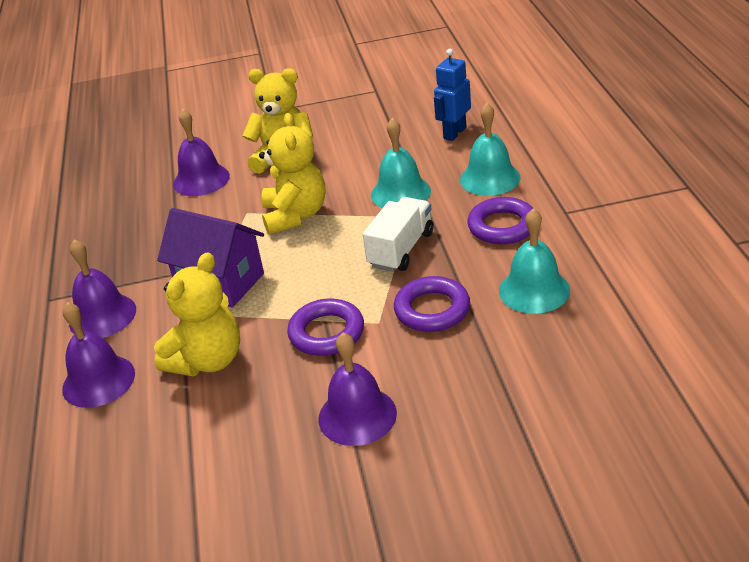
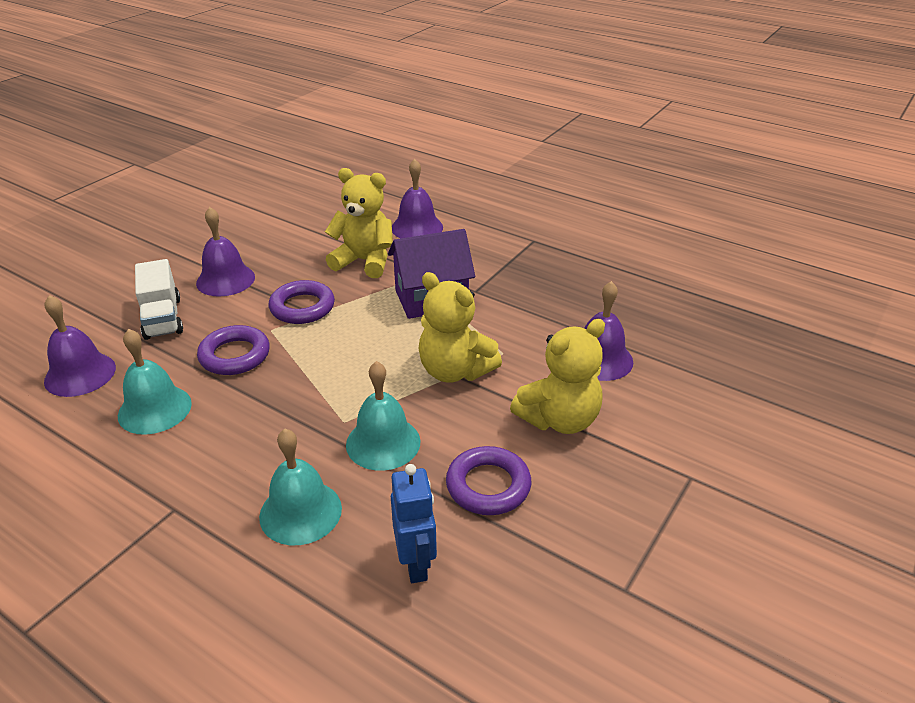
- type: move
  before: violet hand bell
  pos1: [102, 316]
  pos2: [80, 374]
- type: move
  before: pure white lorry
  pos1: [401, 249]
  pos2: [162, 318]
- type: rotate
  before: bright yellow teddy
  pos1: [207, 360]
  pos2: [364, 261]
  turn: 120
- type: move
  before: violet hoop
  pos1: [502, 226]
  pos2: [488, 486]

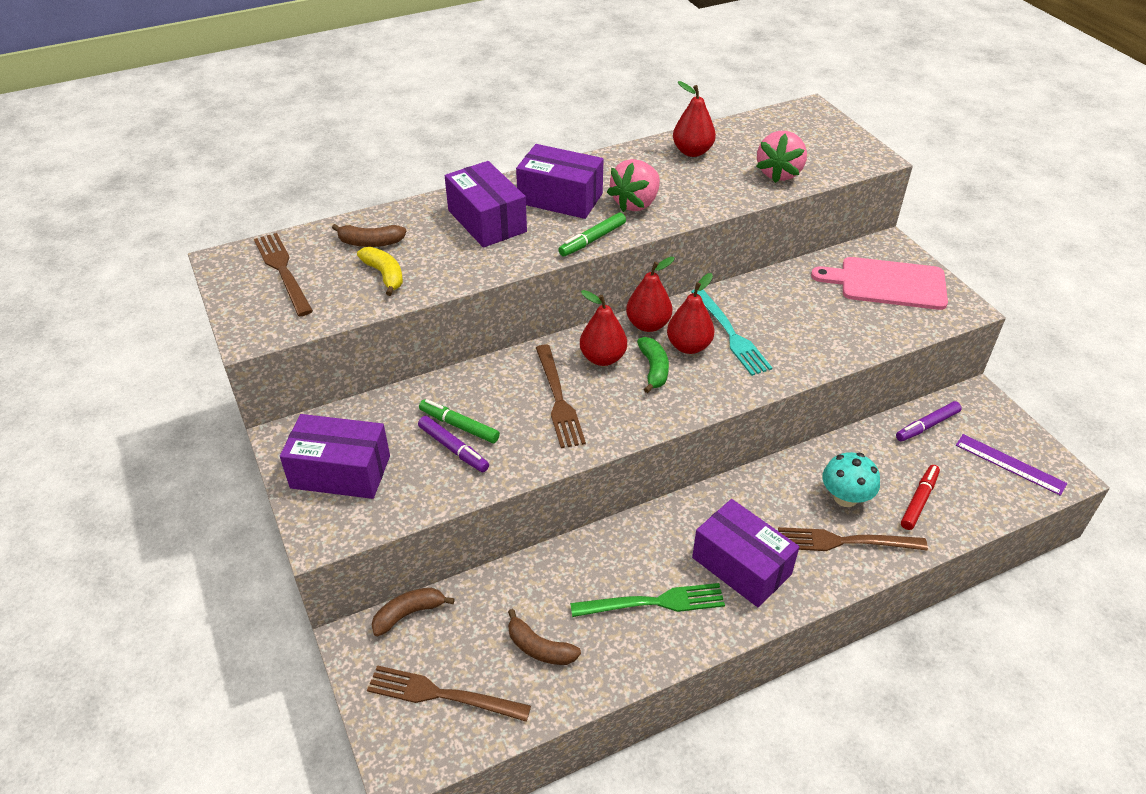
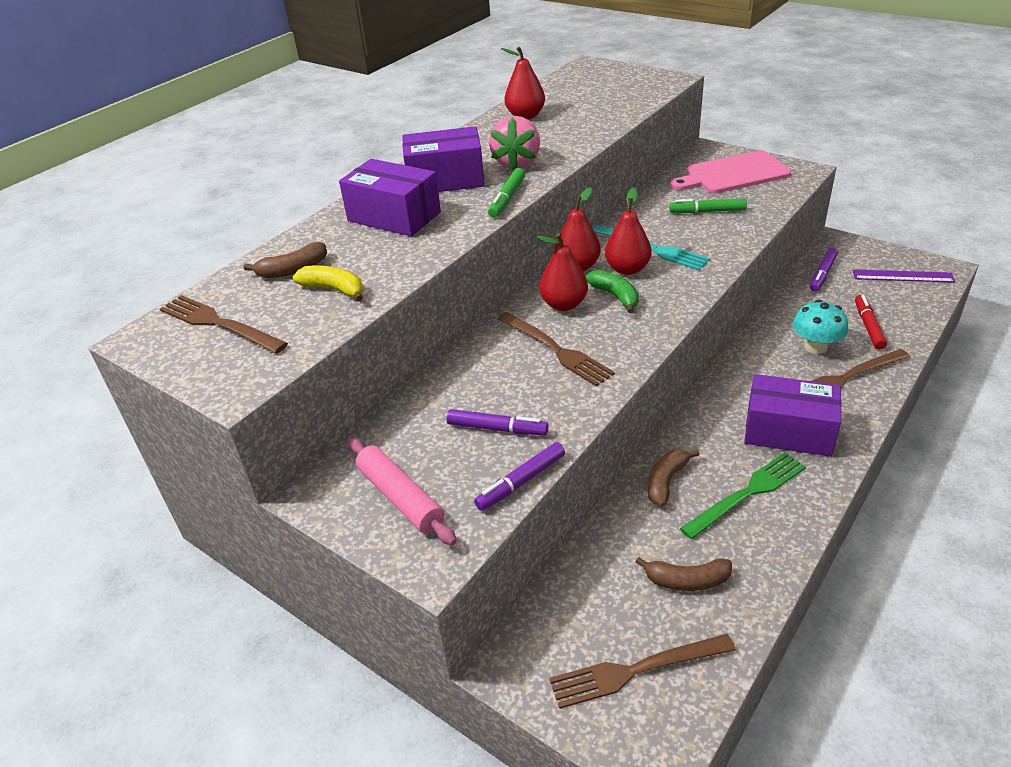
- type: replace
  before: violet box
  after: rosy dough roller
  pos1: [340, 472]
  pos2: [401, 497]
- type: insert
  after: violet felt pen
  pos2: [521, 482]
- type: move
  before: dark brown toy banana
  pos1: [408, 614]
  pos2: [666, 481]
- type: move
  before: emerald felt pen
  pos1: [459, 426]
  pos2: [707, 211]
- type: delete
  before: rosy strawberry
  pos1: [779, 173]

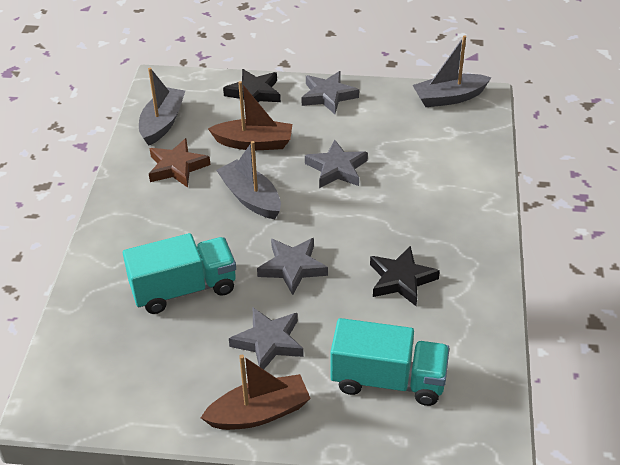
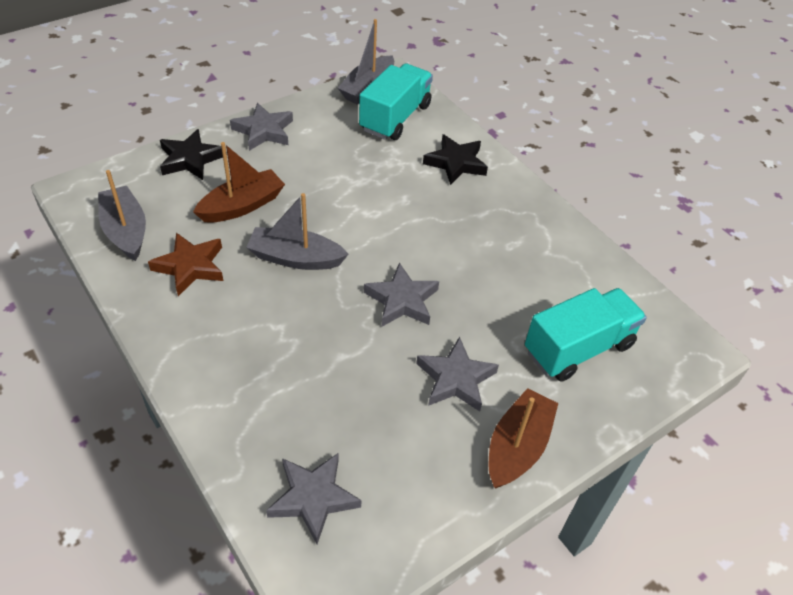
- type: move
  before: ash-grey five-pointed star
  pos1: [336, 169]
  pos2: [313, 498]
- type: move
  before: turquoise lorry
  pos1: [184, 289]
  pos2: [395, 118]
- type: move
  before: black five-pointed star
  pos1: [401, 280]
  pos2: [456, 163]

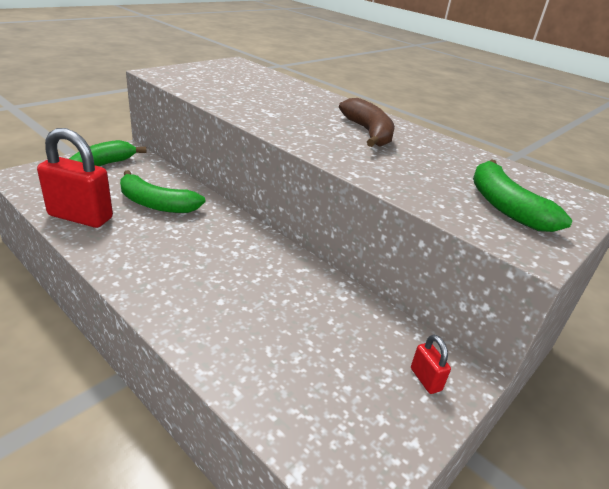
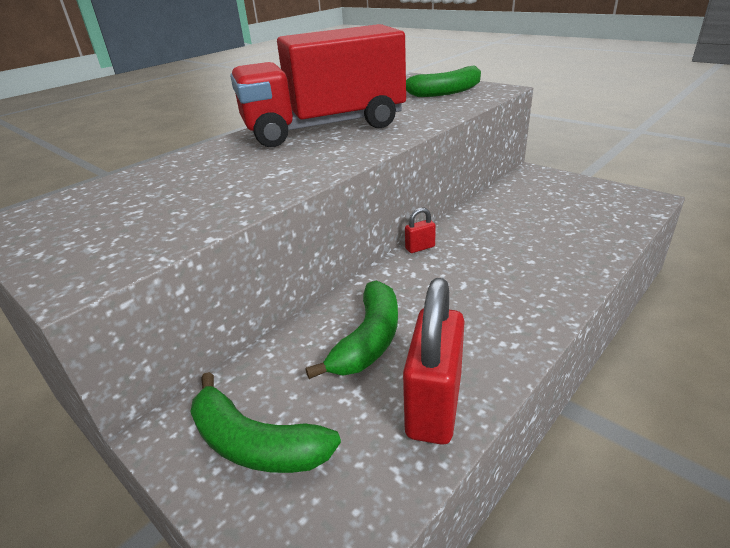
- type: replace
  before: dark brown toy banana
  after: crimson lorry
  pos1: [368, 133]
  pos2: [324, 128]
- type: move
  before: crimson padlock
  pos1: [425, 379]
  pos2: [420, 248]

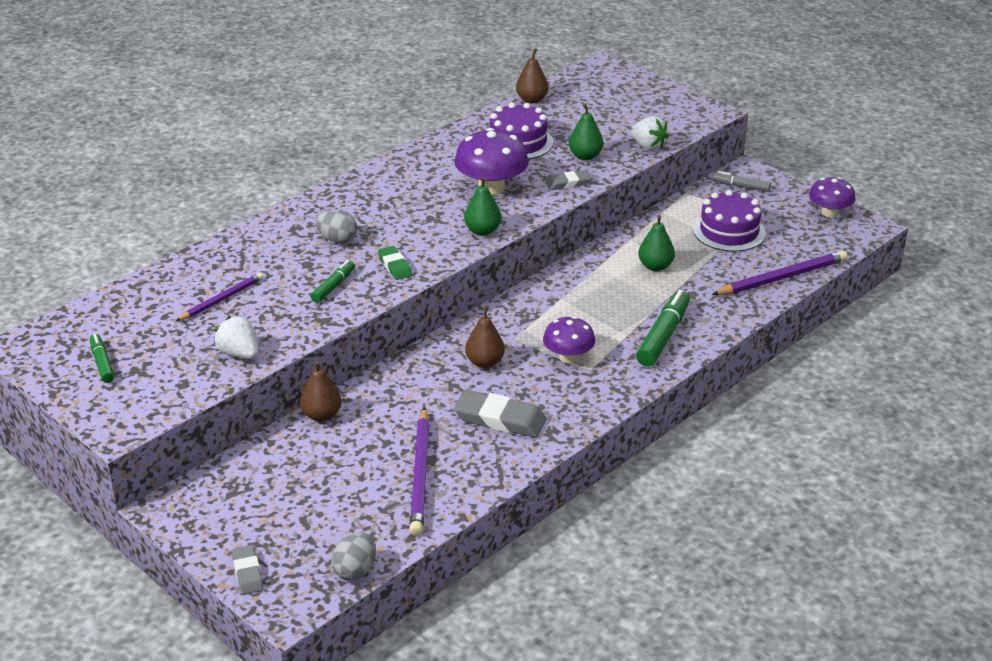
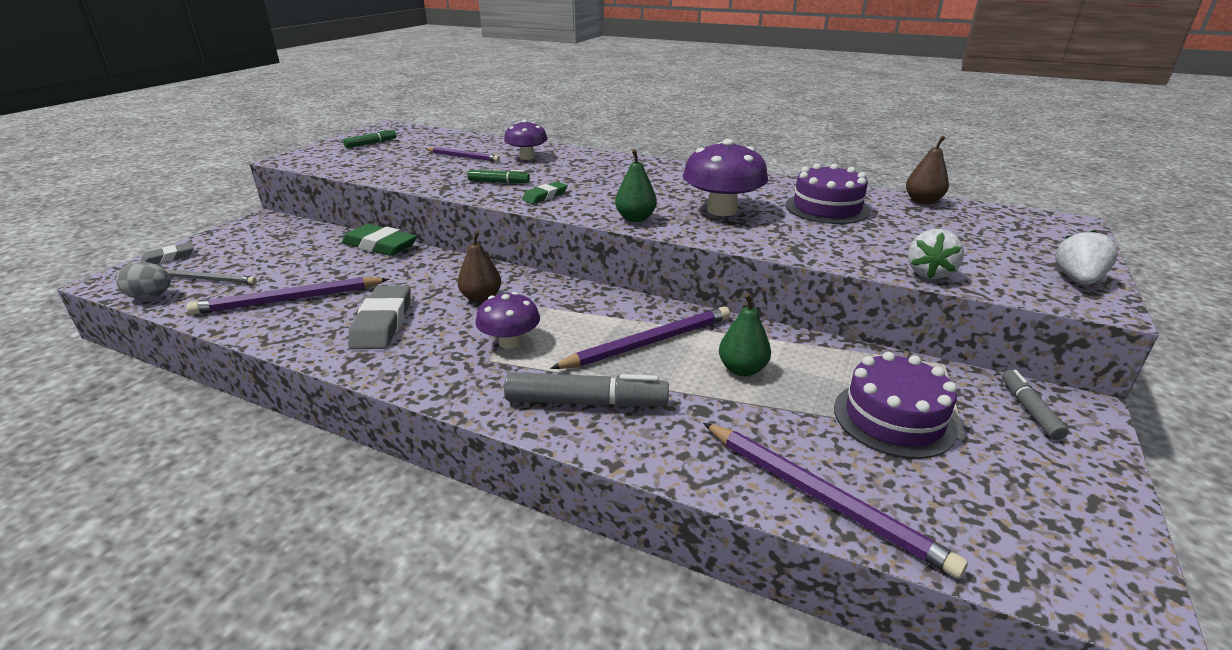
- type: insert
  after: ash-grey lead pencil
  pos2: [209, 279]
- type: replace
  before: dark brown pear fruit
  after: emerald pencil eraser
  pos1: [321, 415]
  pos2: [380, 245]
- type: move
  before: violet mushroom
  pos1: [829, 213]
  pos2: [527, 157]
- type: recolor
  before: emerald felt pen
  after: ash-grey felt pen
  pos1: [663, 336]
  pos2: [586, 402]
- type: insert
  after: violet lead pencil
  pos2: [648, 342]
- type: move
  before: pure white strawberry
  pos1: [239, 354]
  pos2: [1077, 280]
- type: delete
  before: ash-grey toy egg
  pos1: [337, 240]
- type: delete
  before: ash-grey pencil eraser
  pos1: [568, 183]
- type: delete
  before: emerald pear fruit
  pos1: [585, 156]

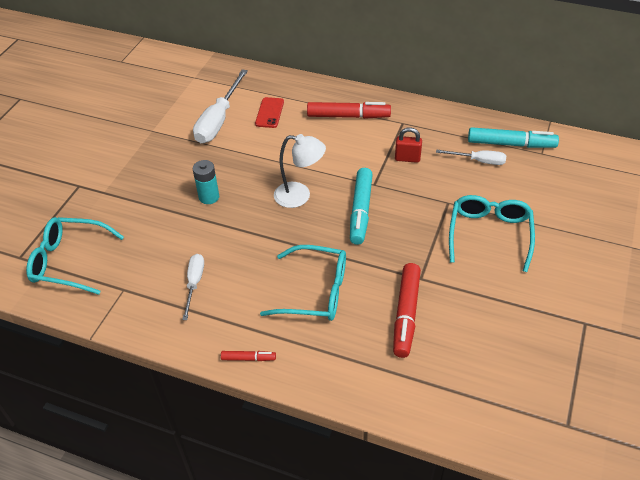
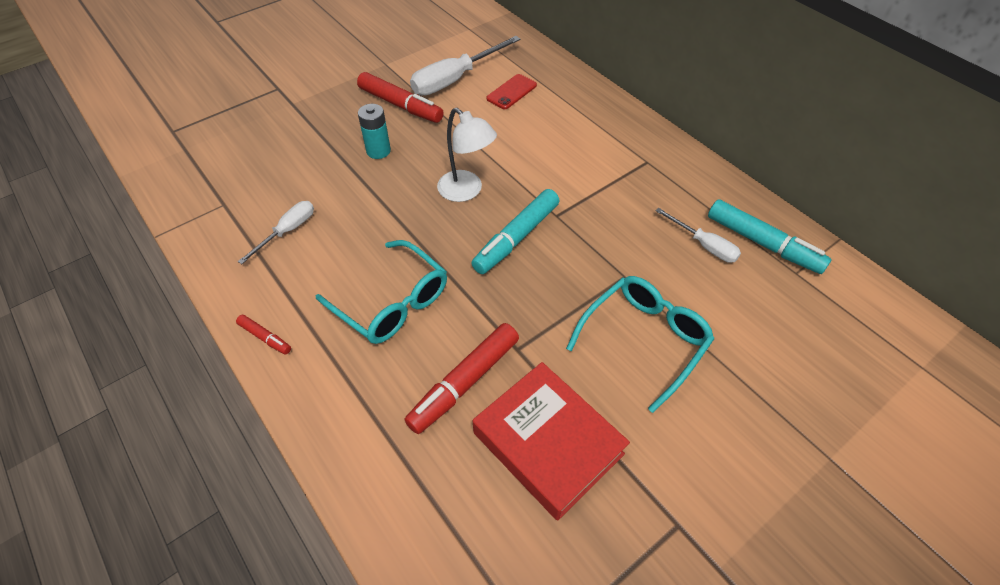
- type: move
  before: crimson felt pen
  pos1: [348, 116]
  pos2: [400, 105]
- type: insert
  after: crimson hardback
  pos2: [548, 443]
- type: delete
  before: turquoise eyeglasses
  pos1: [69, 261]
- type: delete
  before: crimson padlock
  pos1: [407, 158]

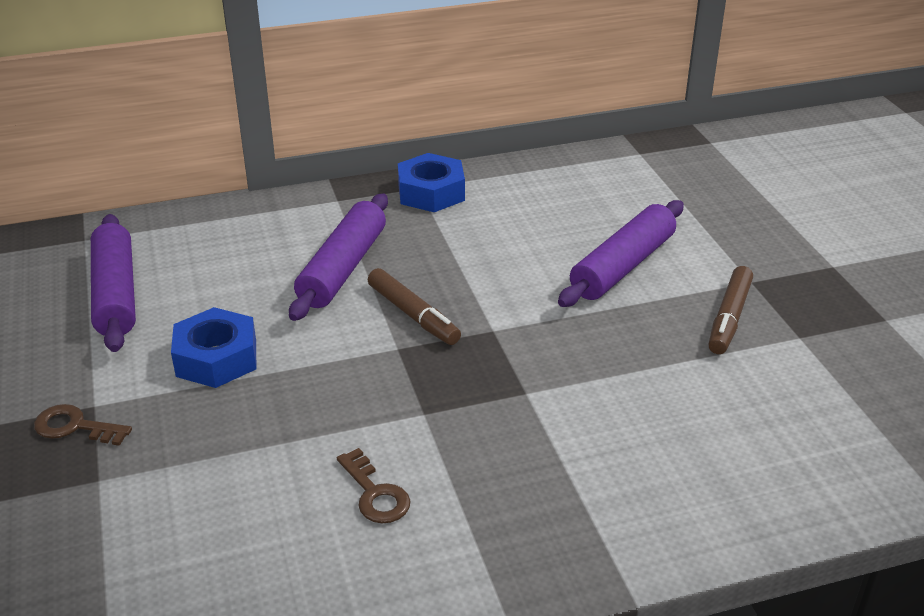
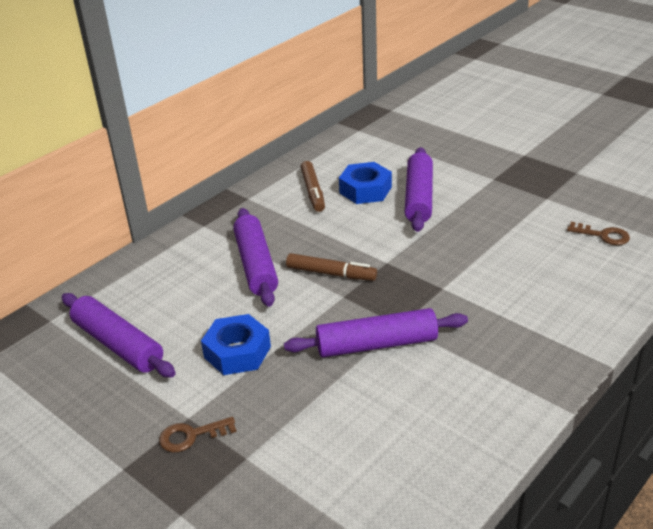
- type: insert
  after: violet dough roller
  pos2: [376, 344]
- type: move
  before: dark brown felt pen
  pos1: [729, 318]
  pos2: [313, 192]
- type: move
  before: blue nut
  pos1: [431, 192]
  pos2: [365, 190]
- type: move
  before: dark brown door key
  pos1: [375, 494]
  pos2: [603, 235]

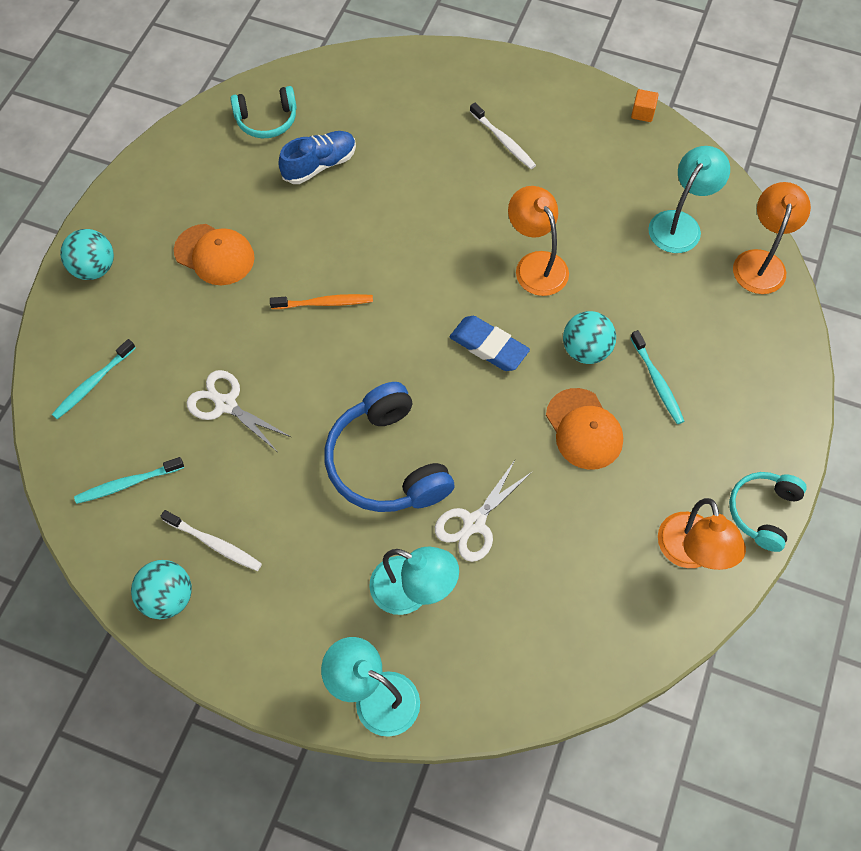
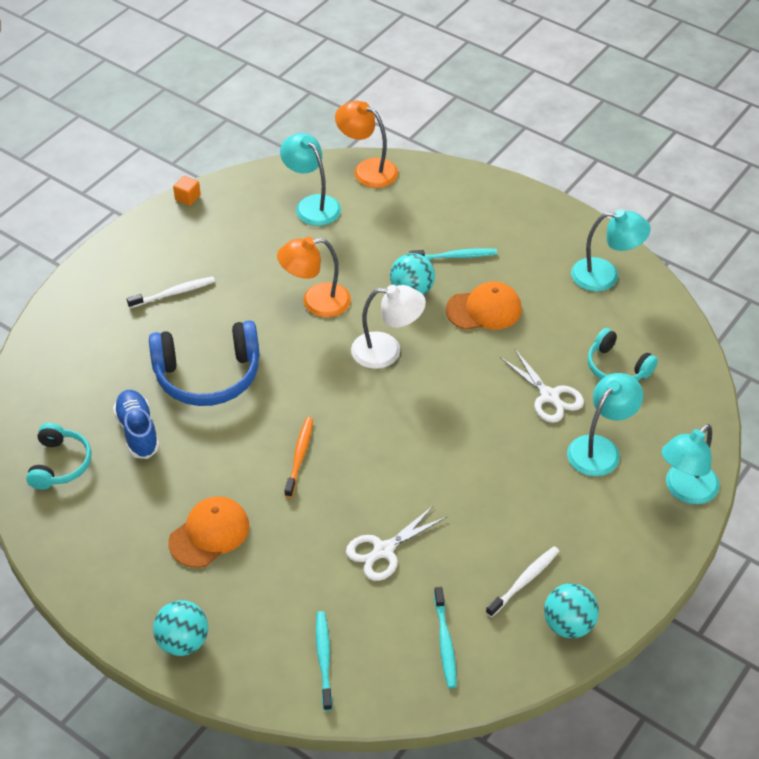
- type: move
  before: blue headphones
  pos1: [387, 463]
  pos2: [208, 375]
- type: rotate
  before: turquoise toothbrush
  pos1: [93, 383]
  pos2: [324, 659]
  turn: -150
- type: replace
  before: blue pencil eraser
  after: pure white lamp
  pos1: [489, 346]
  pos2: [387, 351]
- type: recolor
  before: orange lamp
  after: turquoise lamp
  pos1: [690, 553]
  pos2: [605, 276]
- type: move
  before: turquoise headphones
  pos1: [763, 512]
  pos2: [617, 367]

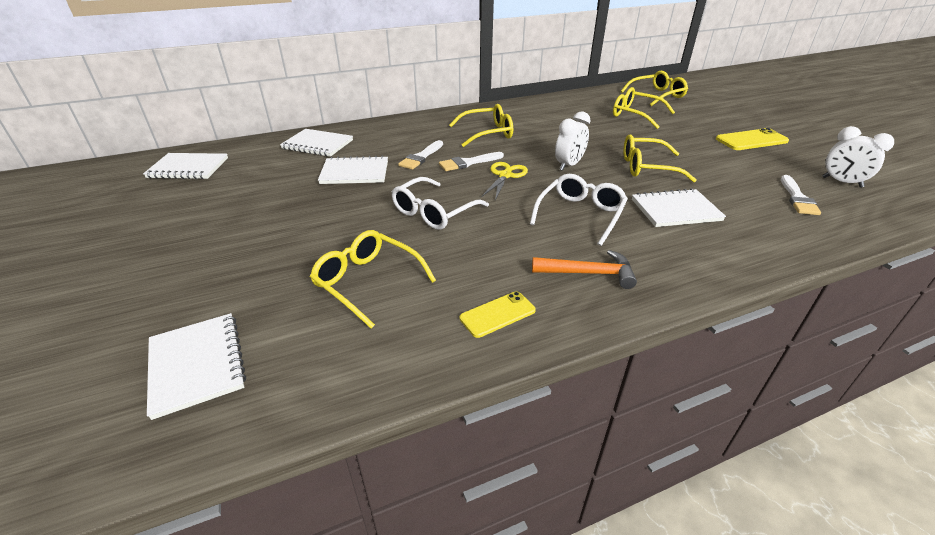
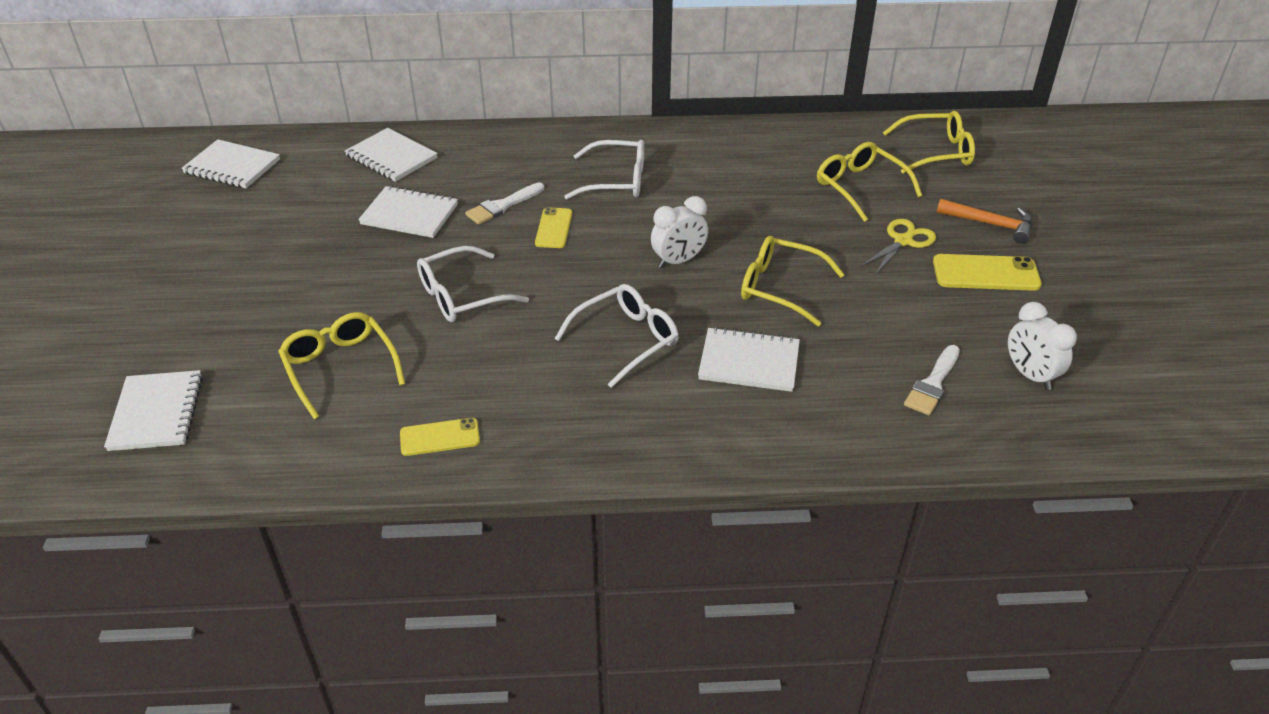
- type: replace
  before: pure white paintbrush
  after: bright yellow mobile phone
  pos1: [468, 163]
  pos2: [553, 228]
- type: recolor
  before: bright yellow eyeglasses
  after: pure white eyeglasses
  pos1: [488, 133]
  pos2: [617, 180]
- type: move
  before: bright yellow scissors
  pos1: [505, 175]
  pos2: [903, 241]
- type: move
  before: orange hammer
  pos1: [588, 273]
  pos2: [990, 224]

